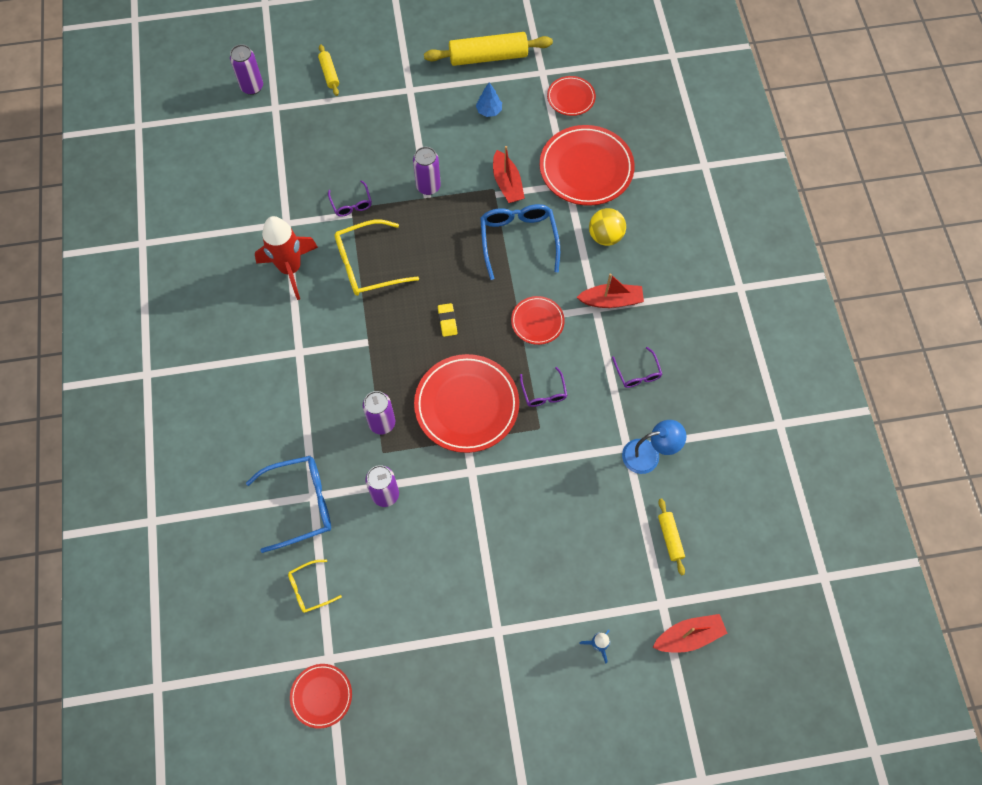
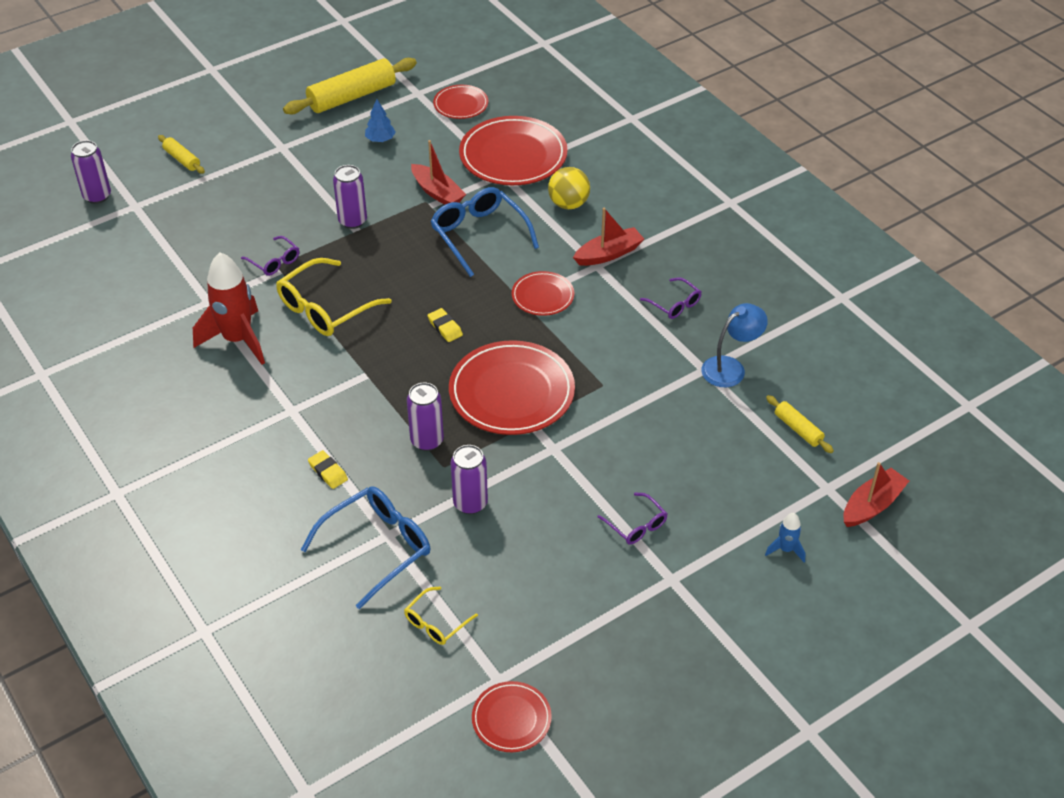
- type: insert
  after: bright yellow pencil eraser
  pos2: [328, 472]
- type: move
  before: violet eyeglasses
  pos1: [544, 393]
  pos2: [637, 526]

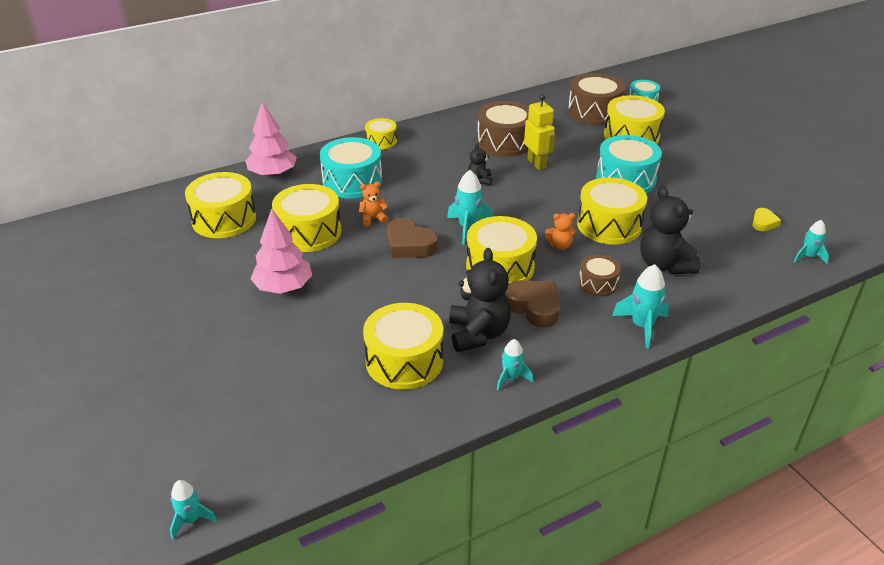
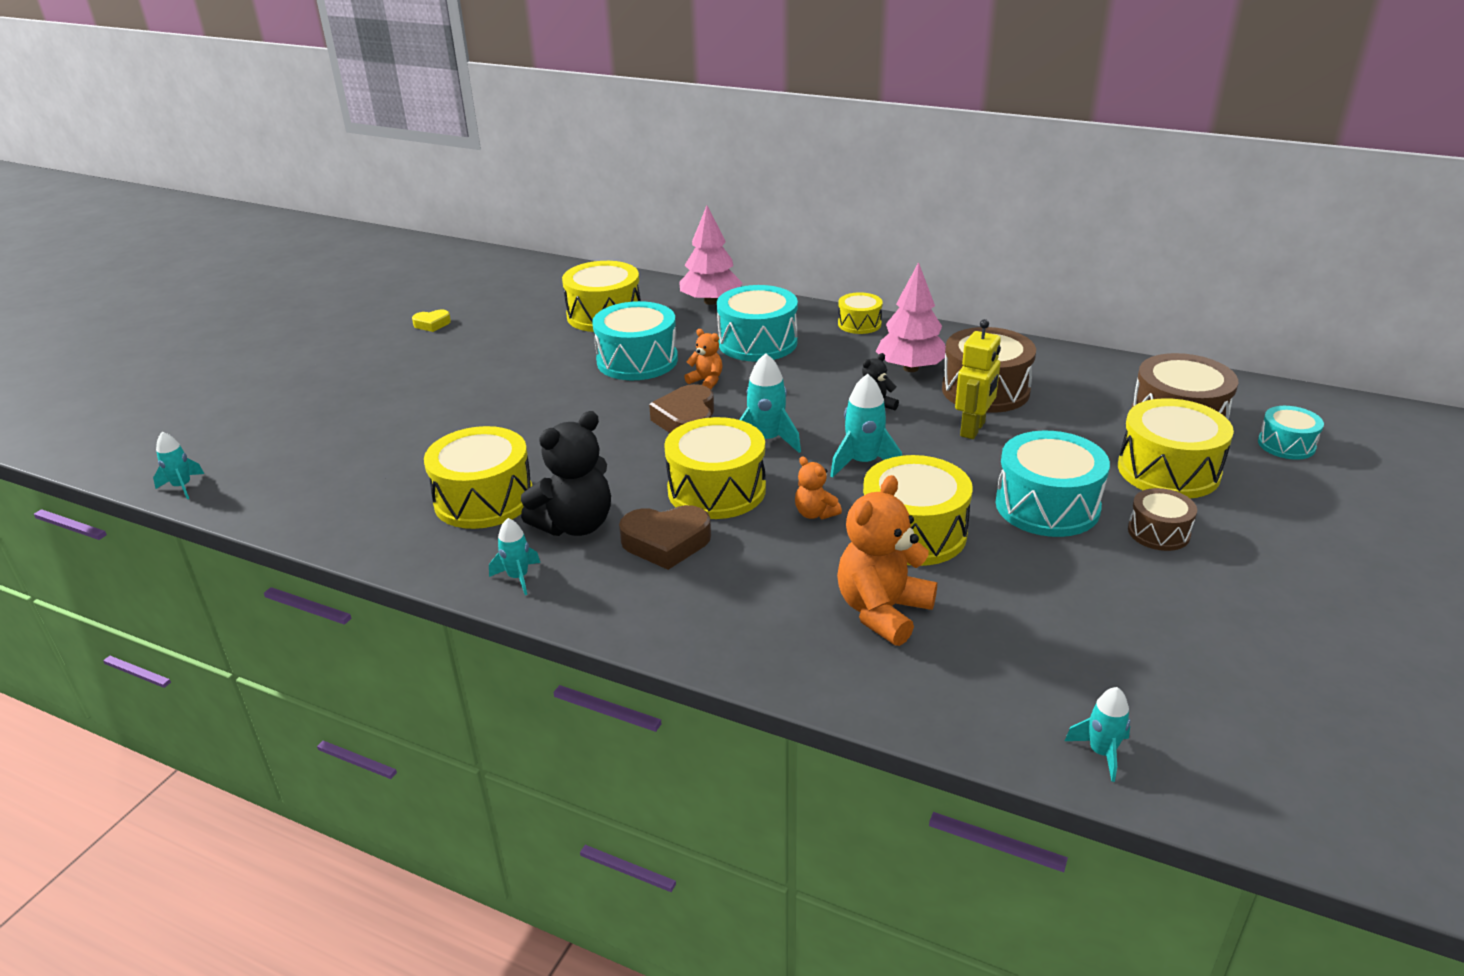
- type: move
  before: bright yellow love heart
  pos1: [763, 223]
  pos2: [432, 324]
- type: recolor
  before: bright yellow drum
  after: turquoise drum
  pos1: [309, 232]
  pos2: [637, 360]
- type: rotate
  before: dark brown love heart
  pos1: [534, 307]
  pos2: [666, 542]
  turn: 75
- type: move
  before: turquoise rocket
  pos1: [642, 326]
  pos2: [863, 463]
- type: recolor
  before: black teddy
  after: orange teddy
  pos1: [664, 265]
  pos2: [882, 611]
- type: move
  before: rosy toy tree
  pos1: [283, 287]
  pos2: [911, 368]
- type: move
  before: dark brown drum
  pos1: [598, 283]
  pos2: [1158, 532]

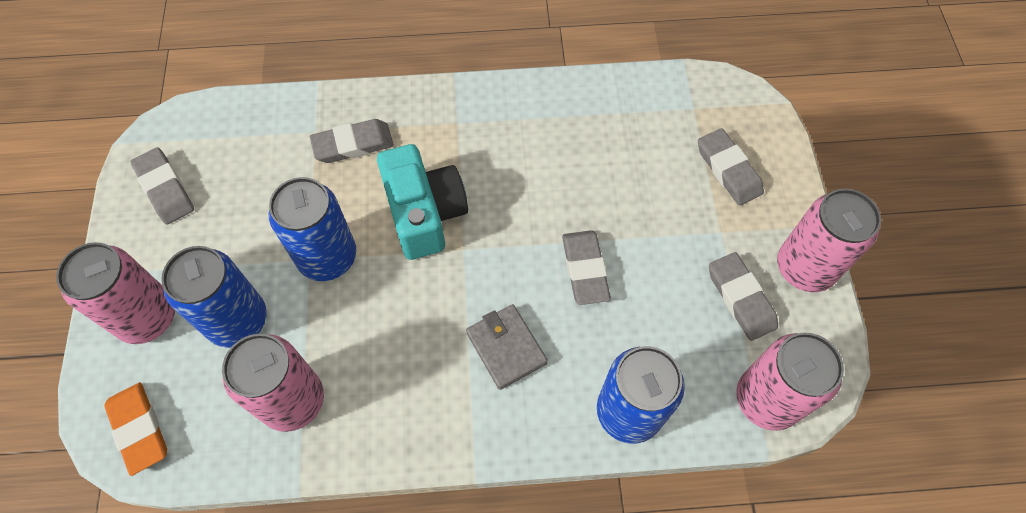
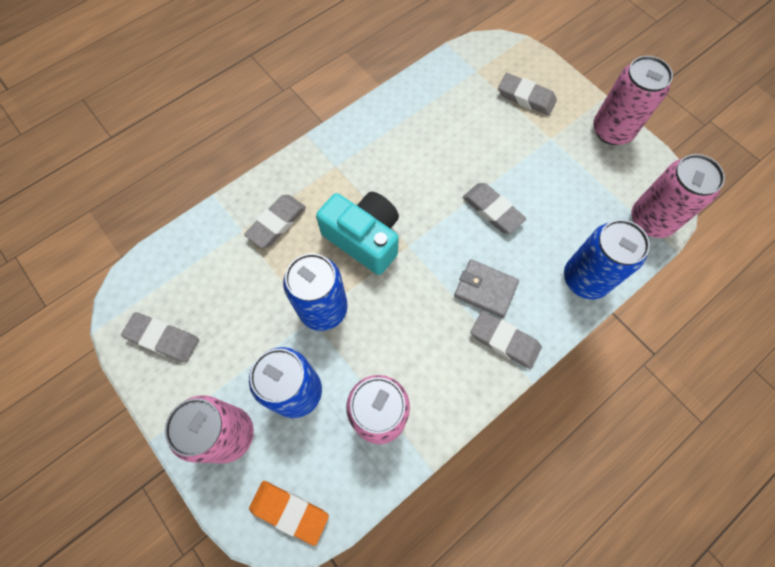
- type: move
  before: ash-grey pencil eraser
  pos1: [740, 298]
  pos2: [504, 341]

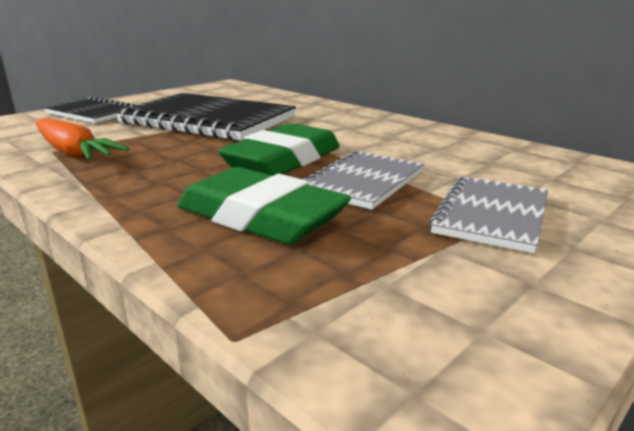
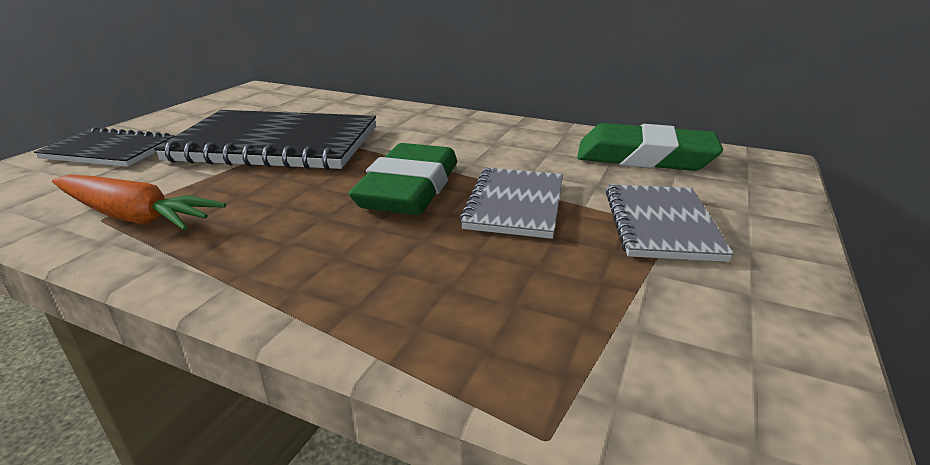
- type: move
  before: emerald pencil eraser
  pos1: [261, 216]
  pos2: [644, 157]

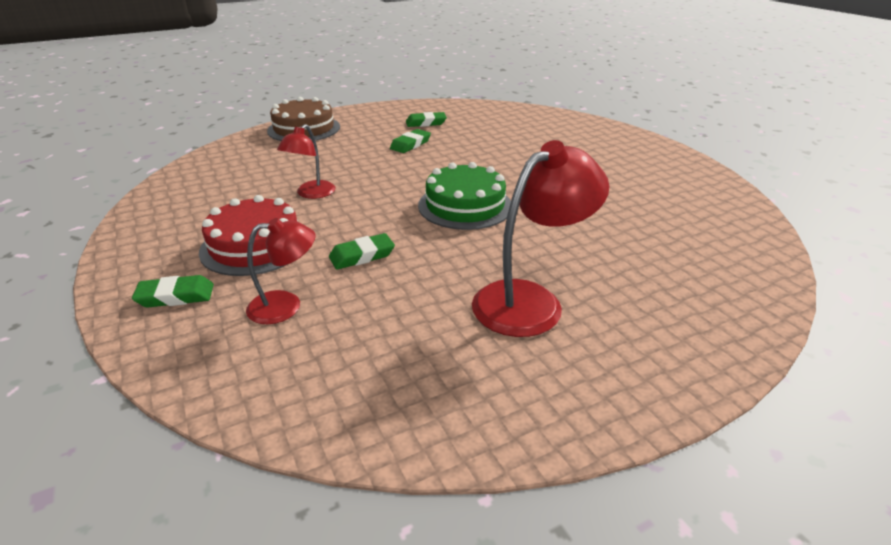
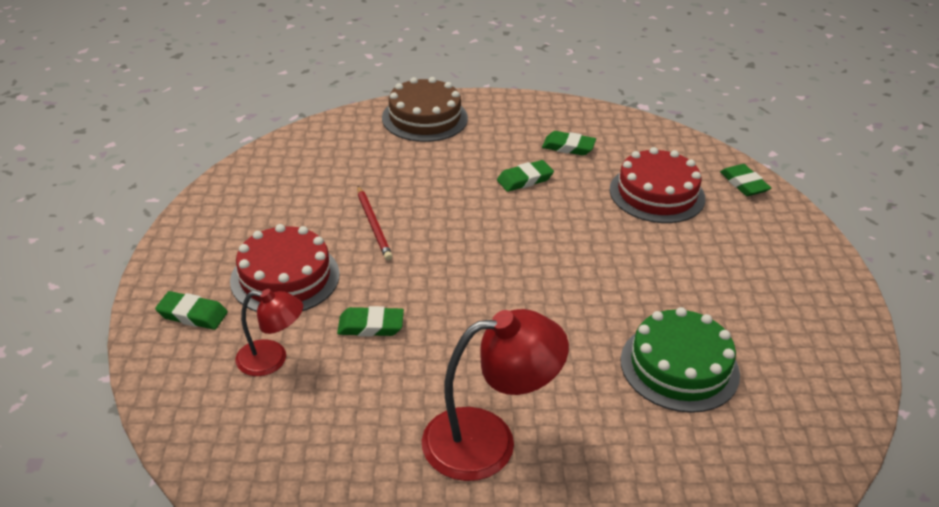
- type: replace
  before: crimson lamp
  after: crimson lead pencil
  pos1: [311, 194]
  pos2: [373, 224]
- type: insert
  after: crimson layer cake
  pos2: [657, 194]
- type: move
  before: emerald layer cake
  pos1: [465, 205]
  pos2: [679, 367]
- type: insert
  after: emerald pencil eraser
  pos2: [744, 184]

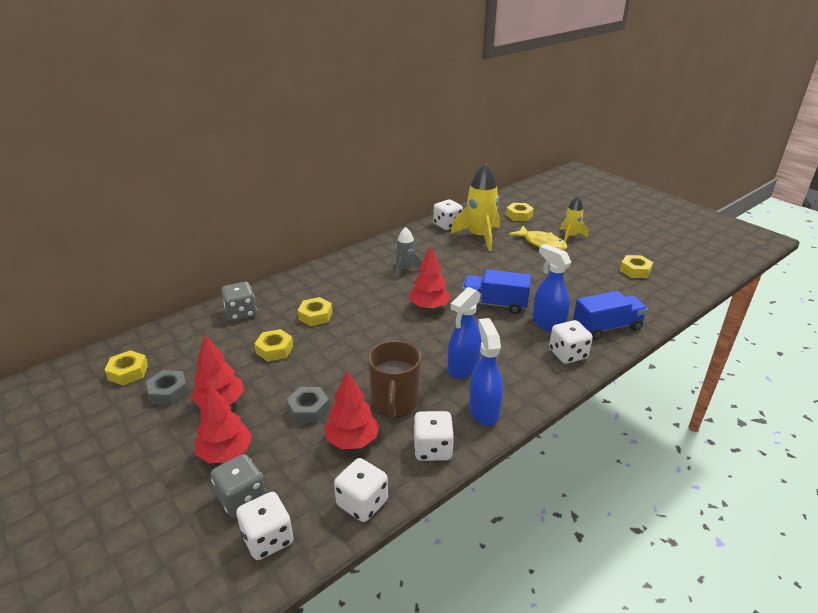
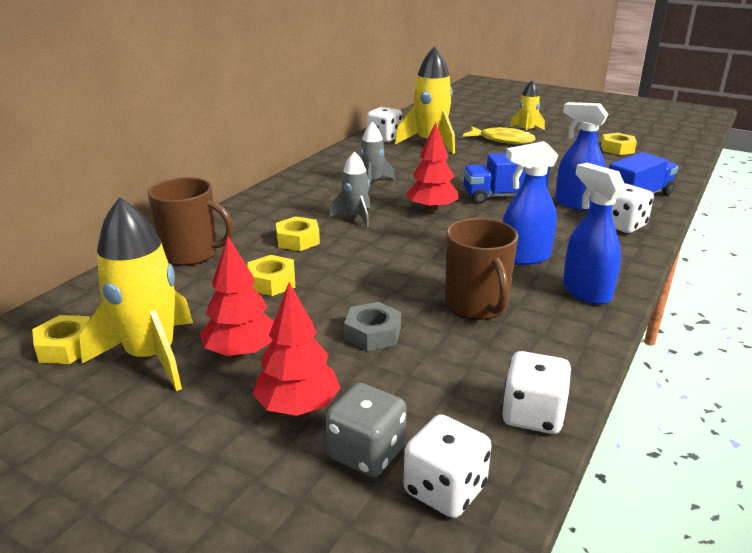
- type: replace
  before: ash-grey nut
  after: bright yellow rocket
  pos1: [168, 392]
  pos2: [151, 356]
- type: replace
  before: ash-grey die
  after: dark brown coffee mug
  pos1: [241, 313]
  pos2: [191, 253]
- type: insert
  after: ash-grey rocket
  pos2: [355, 217]
- type: rotate
  before: blue spray bottle
  pos1: [463, 368]
  pos2: [524, 257]
  turn: 60
- type: delete
  before: crimson toy tree
  pos1: [352, 440]
- type: delete
  before: pure white die
  pos1: [432, 449]
- type: delete
  before: bright yellow nut
  pos1: [519, 215]

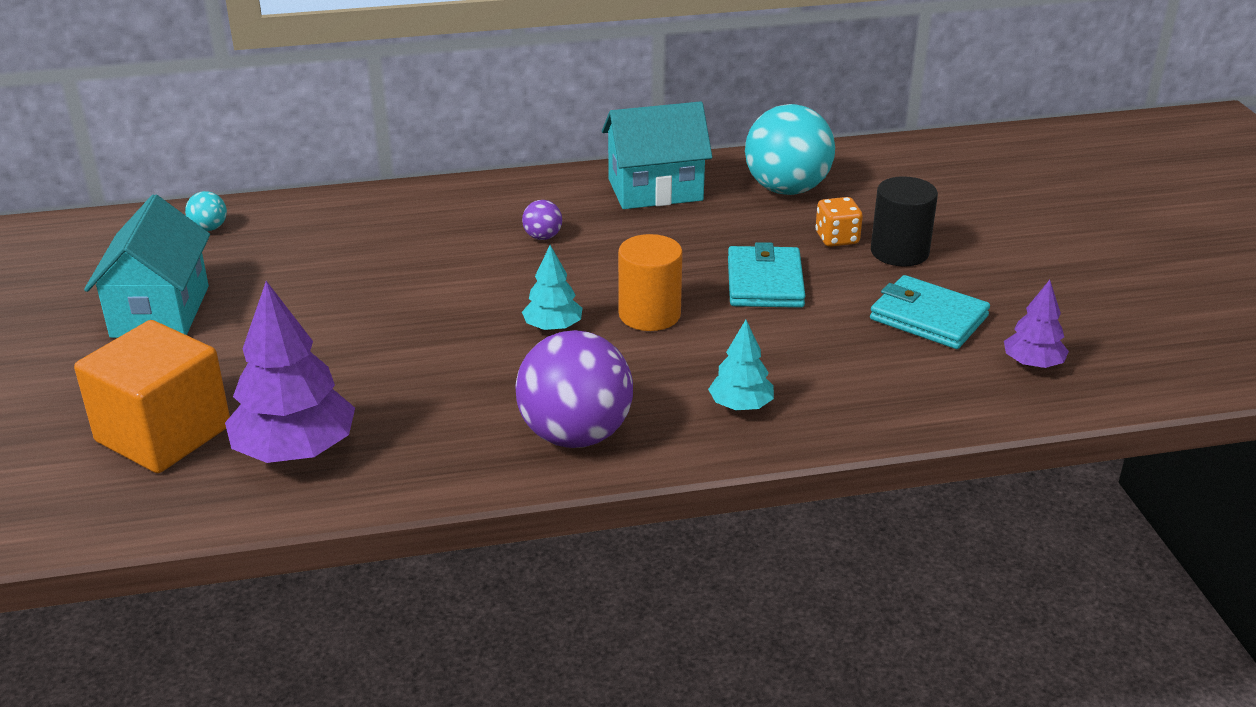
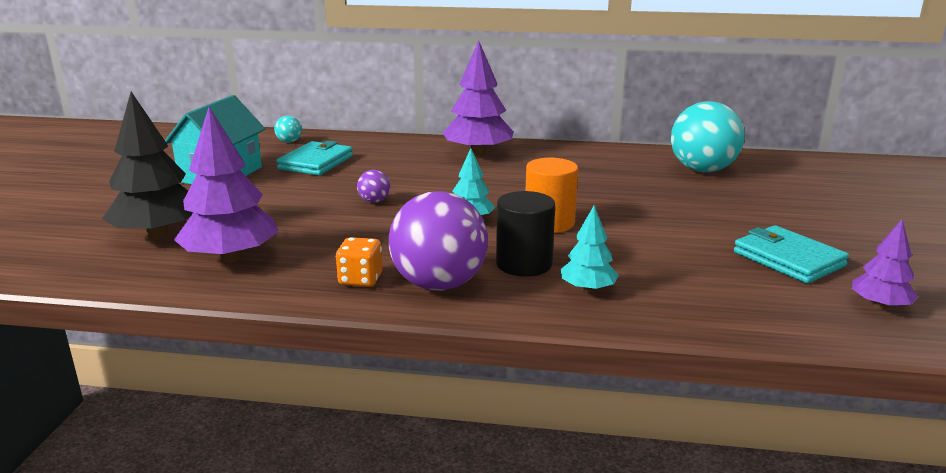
- type: replace
  before: orange cube
  after: black toy tree
  pos1: [163, 434]
  pos2: [158, 234]
- type: move
  before: turquoise wallet
  pos1: [765, 282]
  pos2: [316, 162]
- type: move
  before: orange die
  pos1: [837, 238]
  pos2: [360, 279]
- type: move
  before: violet sphere
  pos1: [542, 237]
  pos2: [374, 201]
- type: insert
  after: violet toy tree
  pos2: [478, 154]
- type: move
  before: black solid cylinder
  pos1: [899, 252]
  pos2: [524, 264]
- type: delete
  before: turquoise toy house
  pos1: [655, 190]

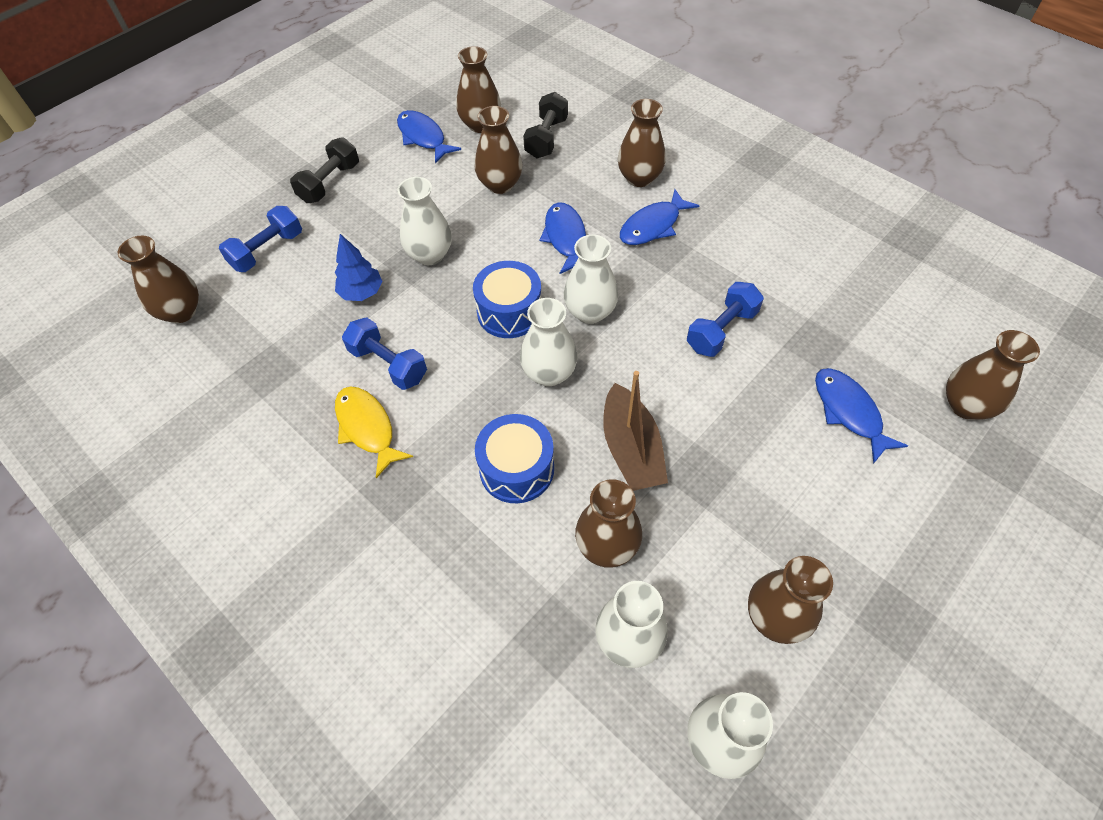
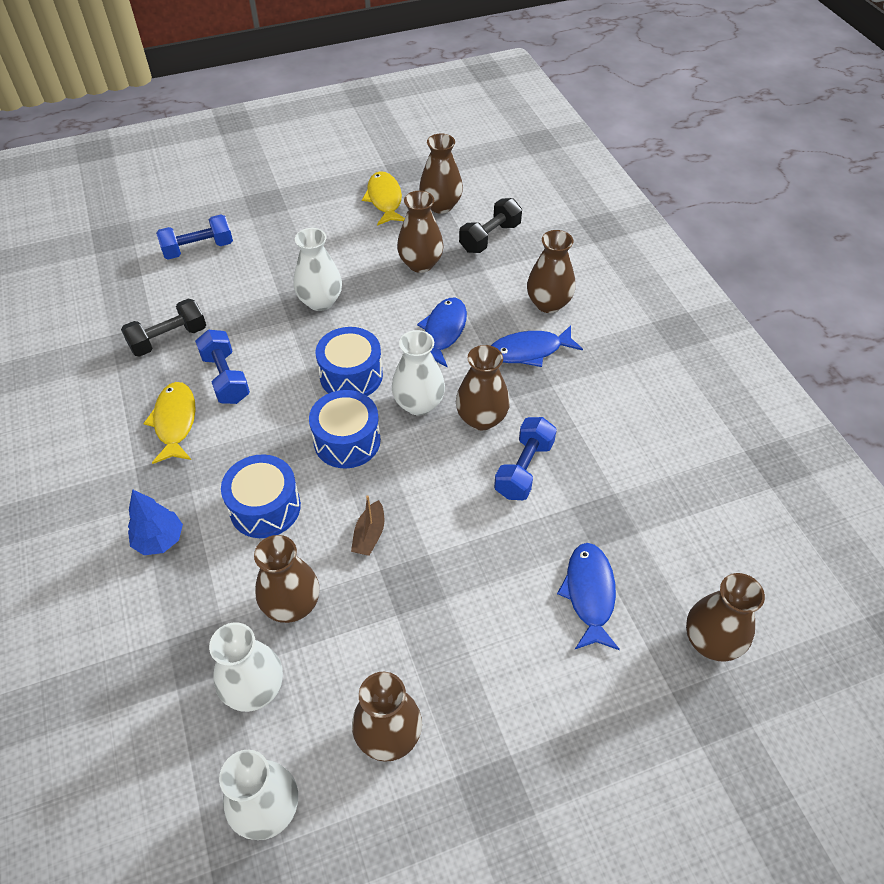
- type: move
  before: black dumbbell
  pos1: [330, 183]
  pos2: [168, 339]
- type: move
  before: blue toy tree
  pos1: [362, 293]
  pos2: [160, 540]
- type: replace
  before: pure white tall vase
  after: blue drum
  pos1: [549, 373]
  pos2: [347, 441]
- type: resize
  before: dark brown boat
  pos1: [631, 449]
  pos2: [369, 535]
  scale: 0.54
- type: recolor
  before: blue fish
  after: bright yellow fish
  pos1: [423, 137]
  pos2: [384, 199]
- type: move
  before: dark brown tall vase
  pos1: [181, 312]
  pos2: [481, 418]
- type: rotate
  before: blue dumbbell
  pos1: [721, 330]
  pos2: [524, 469]
  turn: -45

